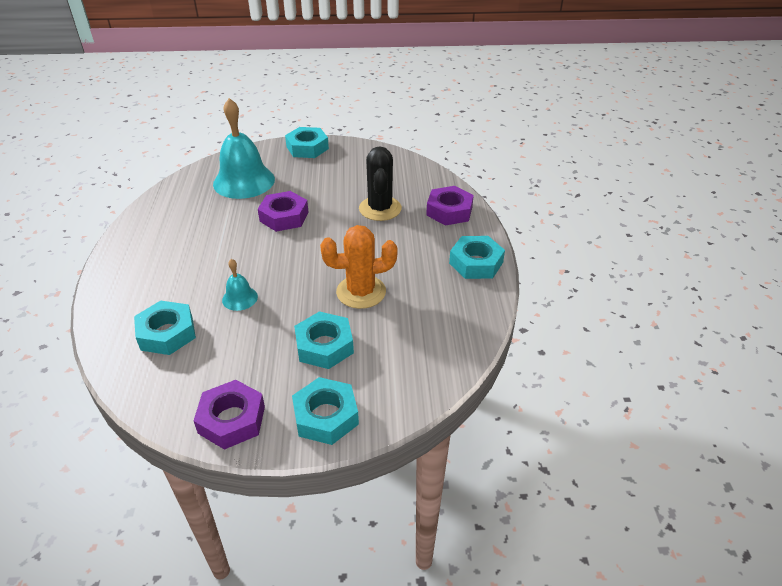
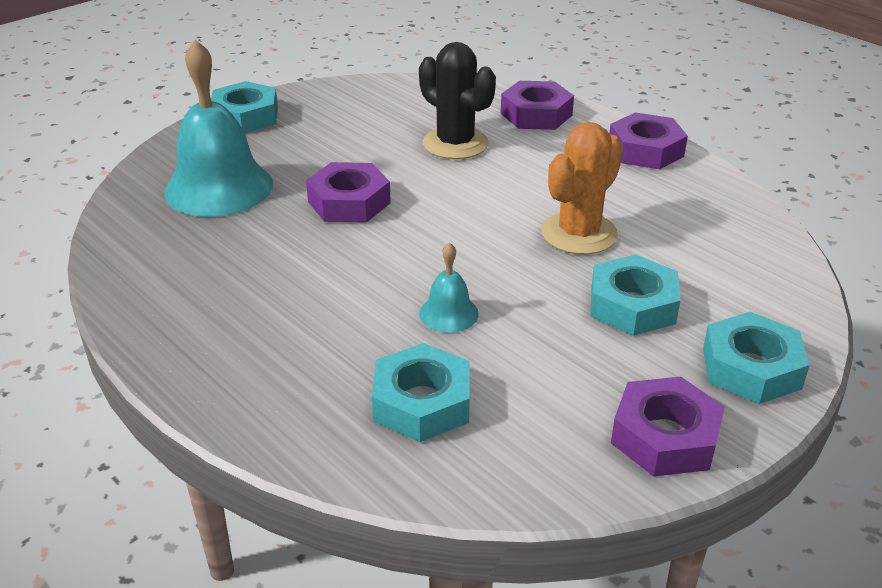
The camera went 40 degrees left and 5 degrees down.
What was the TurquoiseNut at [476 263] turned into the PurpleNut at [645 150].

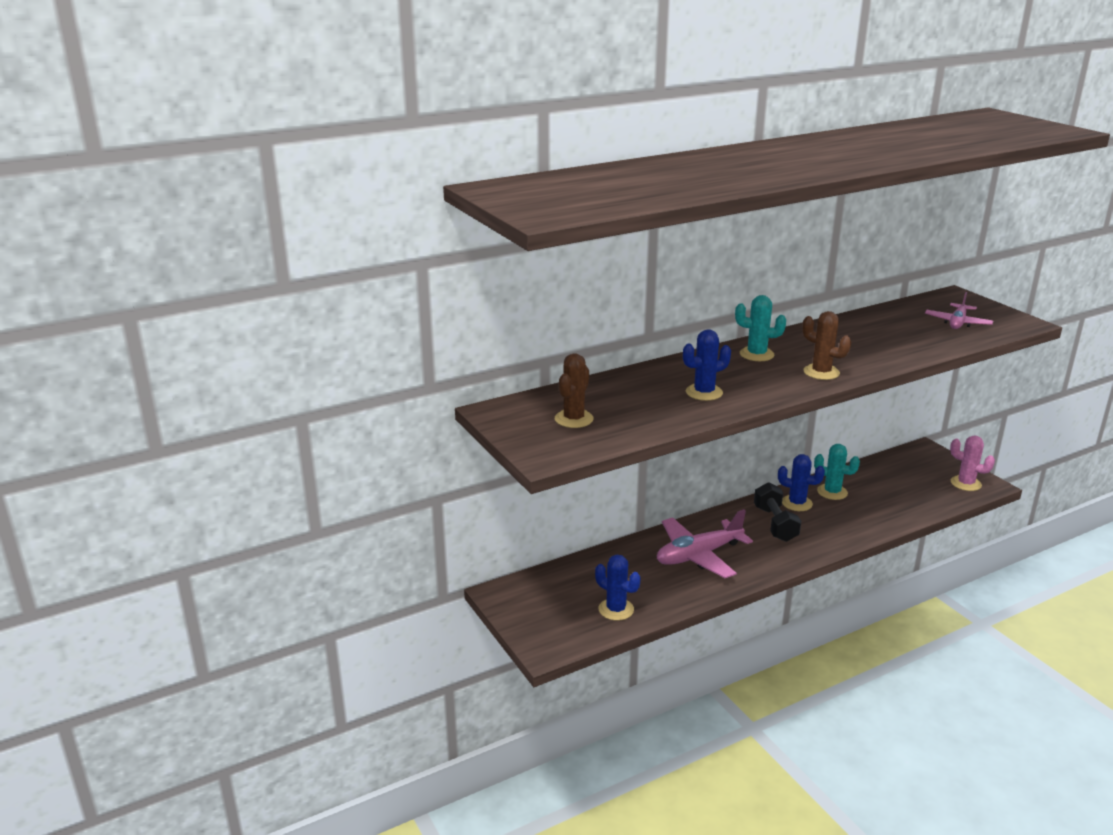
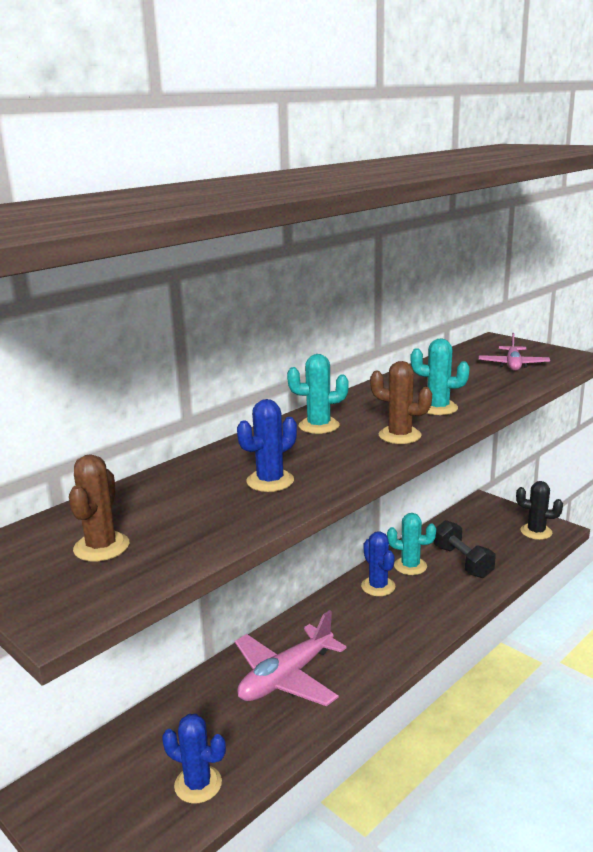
The camera went 15 degrees left and 5 degrees down.
What was the PinkCactus at [965 483] turned into the BlackCactus at [536 532].
The BlueCactus at [797 503] ended up facing another way, 60 degrees clockwise from before.
The BlackDumbbell ended up elsewhere, having gone from [775 524] to [462 562].
The second view gained the TurquoiseCactus at [438 408].

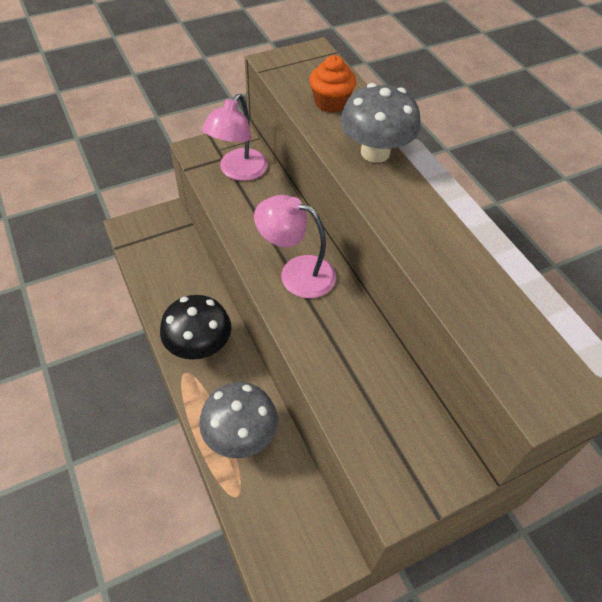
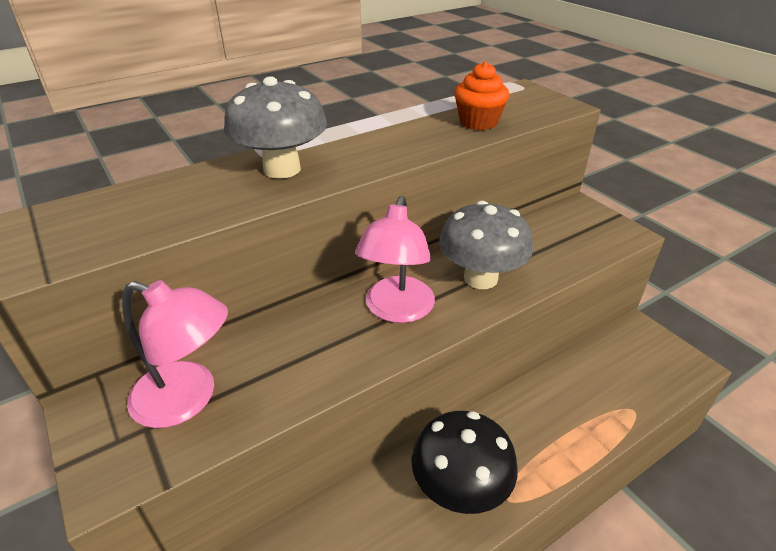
The camera went 95 degrees left and 15 degrees down.
The OrangeCupcake ended up elsewhere, having gone from [331 102] to [478 122].
The GreyMushroom ended up elsewhere, having gone from [240 435] to [480 278].

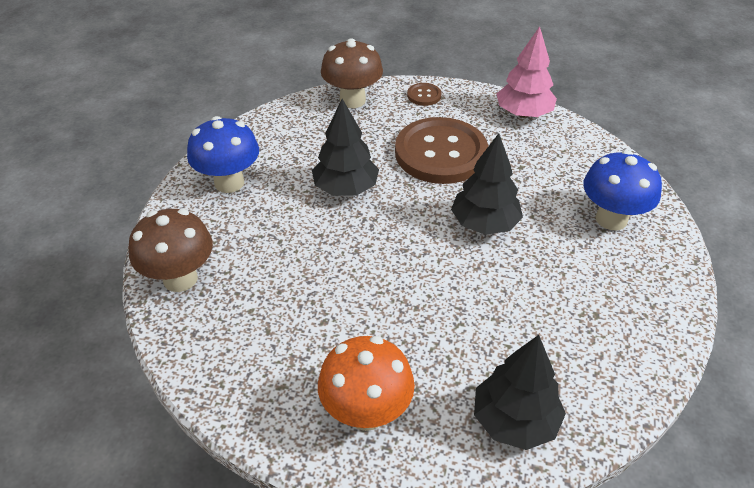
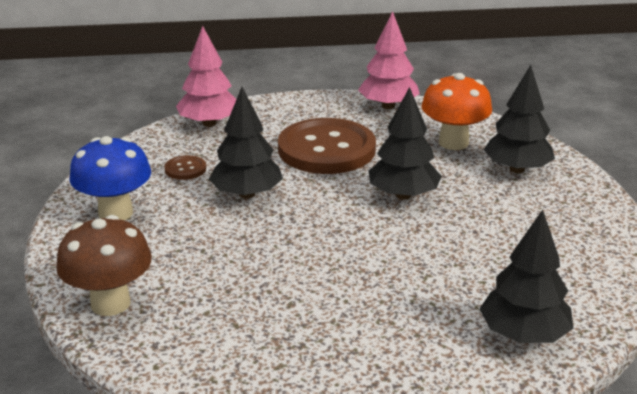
The camera went 20 degrees left and 15 degrees down.
Where the BrownMushroom stood at [352 100], the PinkTree came to stand at [209 123].
The BrownButton ended up elsewhere, having gone from [424 95] to [185 169].
Where the BlueMushroom stood at [611 219], the BlackTree came to stand at [517 169].
The OrangeMushroom ended up elsewhere, having gone from [366 412] to [453 143].

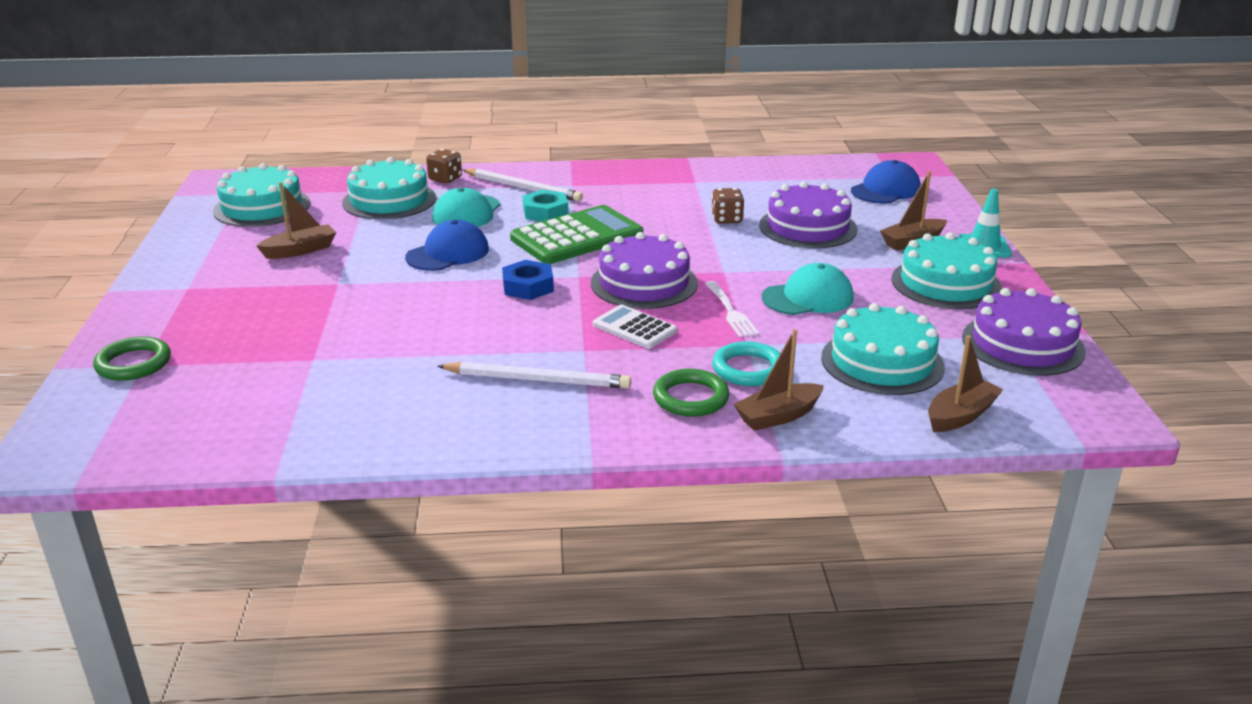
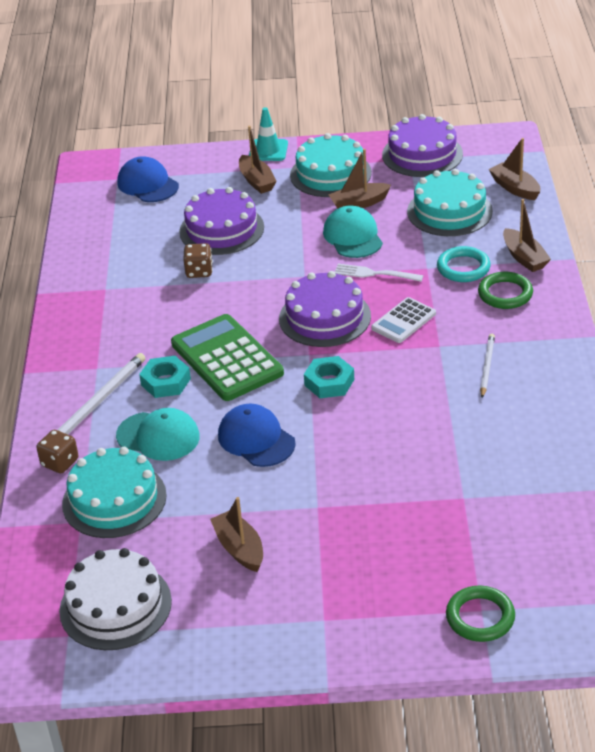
The camera went 85 degrees left and 10 degrees up.
What was the TurquoiseCake at [262 207] turned into the WhiteCake at [115 606].
What was the BlueNut at [528 286] turned into the TurquoiseNut at [329 382].
The WhiteFork at [730 311] ended up facing another way, 150 degrees counterclockwise from before.
The size of the WhitePencil at [537 380] changed by a factor of 0.63.
The second view gained the BrownBoat at [359 203].

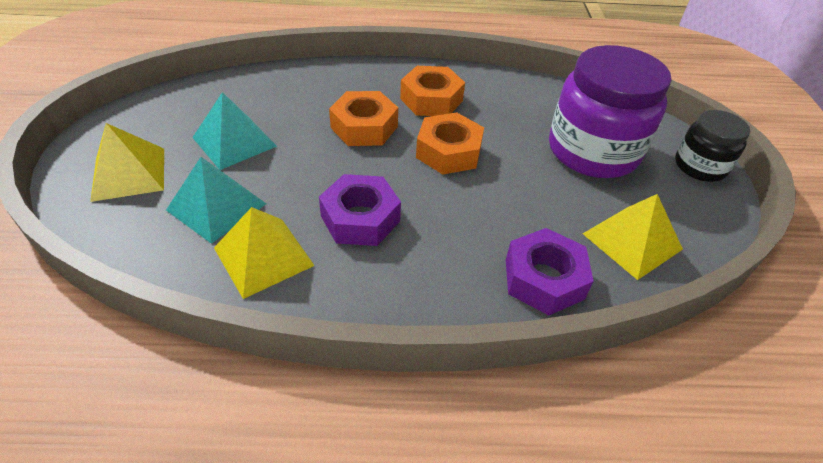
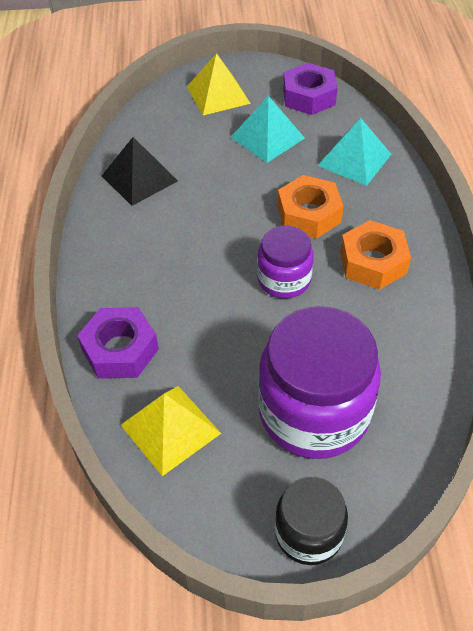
The camera went 90 degrees right and 5 degrees up.
Where the OrangeNut stood at [448 152], the PurpleJar came to stand at [284 279].
The TurquoisePyramid ended up elsewhere, having gone from [216 207] to [354 160].
The PurpleNut ended up elsewhere, having gone from [360 218] to [309 96].
What was the YellowPyramid at [263 256] turned into the BlackPyramid at [139 178].

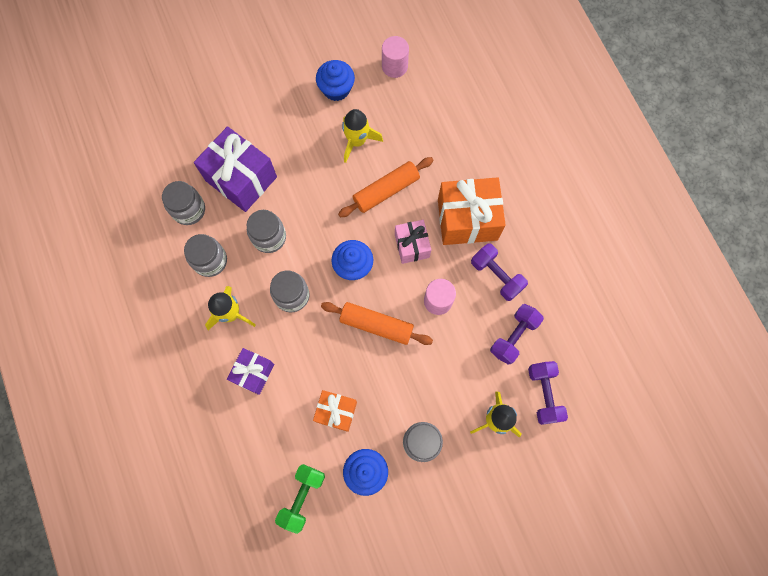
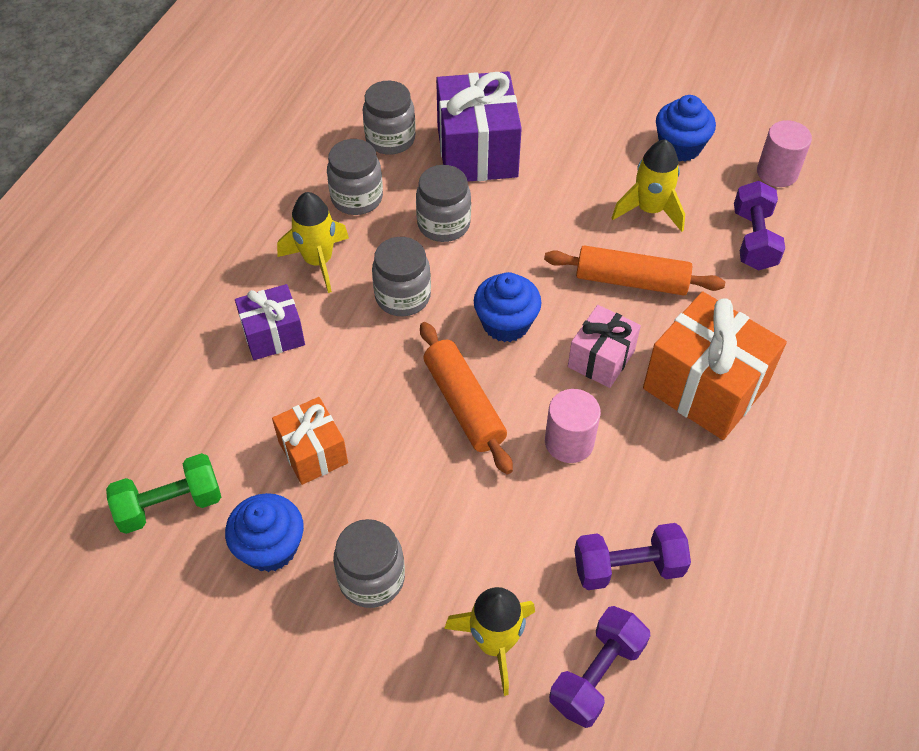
The camera went 45 degrees right and 20 degrees down.
The PurpleDumbbell ended up elsewhere, having gone from [496 276] to [753 239].

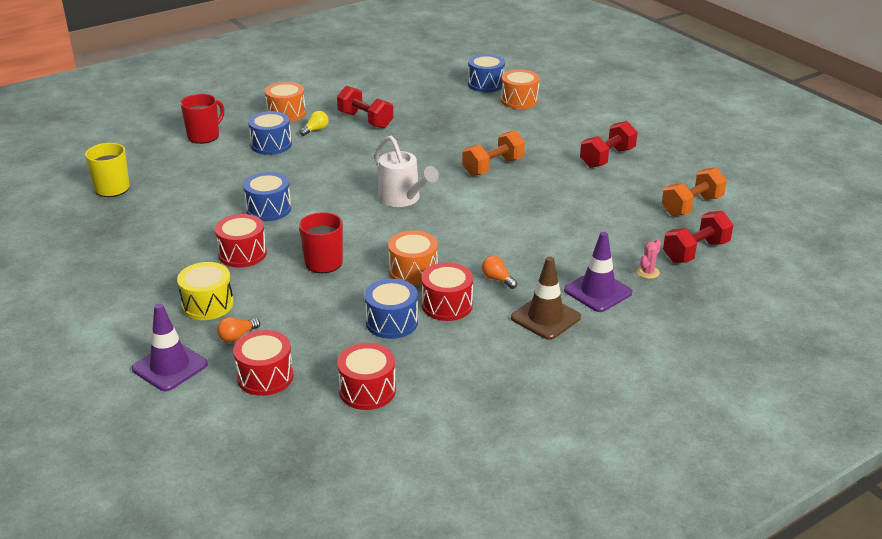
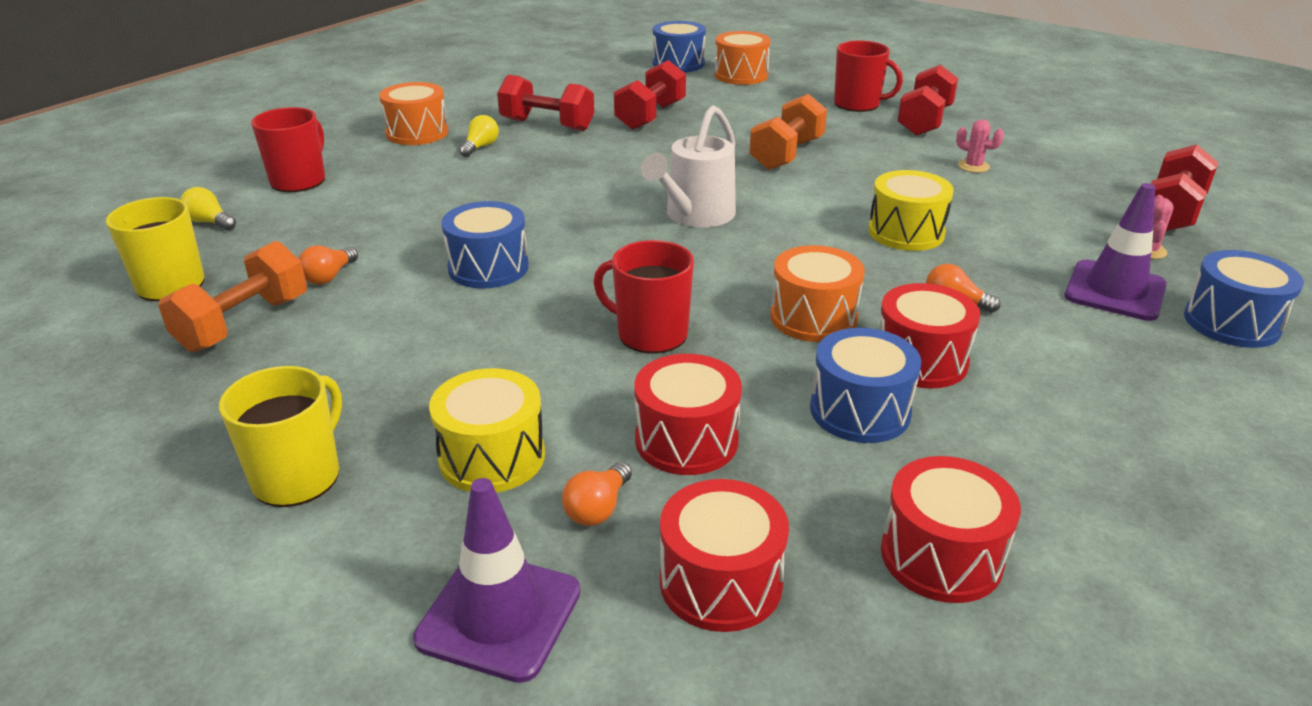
The camera went 20 degrees left and 0 degrees up.
The BlueDrum ended up elsewhere, having gone from [271 145] to [1231 323].
The WhiteWateringCan at [402 198] ended up facing another way, 90 degrees clockwise from before.
The OrangeDumbbell ended up elsewhere, having gone from [691 206] to [244 323].
The RedDrum ended up elsewhere, having gone from [242 254] to [686 440].
The second view lost the BrownTrafficCone at [545 318].
The second view gained the RedMug at [858 104].
The second view gained the RedDumbbell at [650 116].
The second view gained the PinkCactus at [973 166].
The second view gained the YellowDrum at [906 232].
The second view gained the YellowLightBulb at [209 222].
The second view gained the OrangeLightBulb at [329 276].
The second view gained the YellowMug at [298 476].

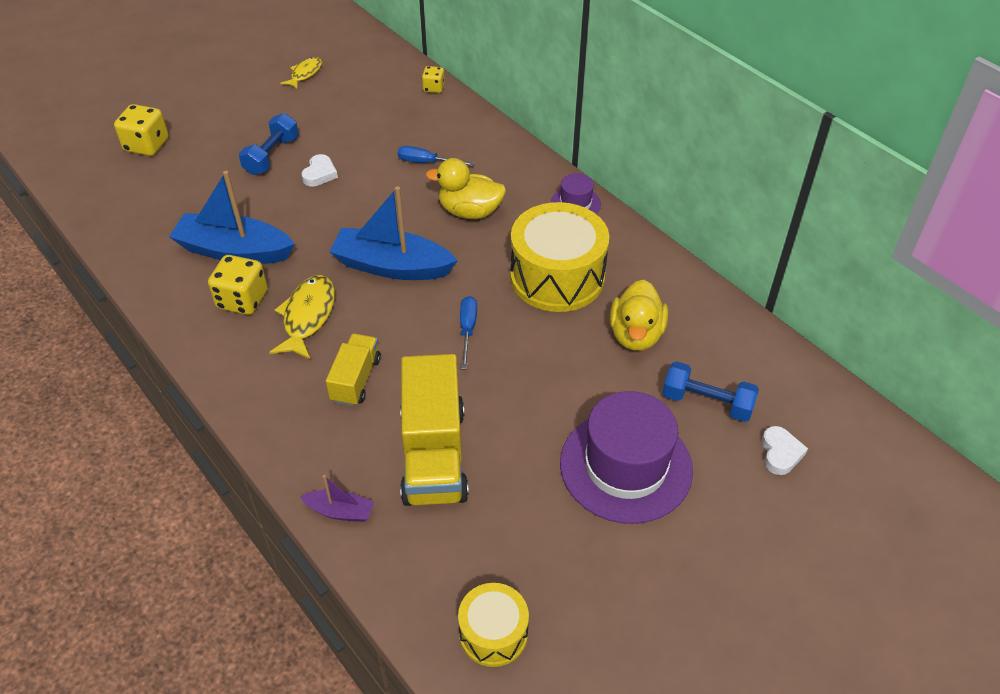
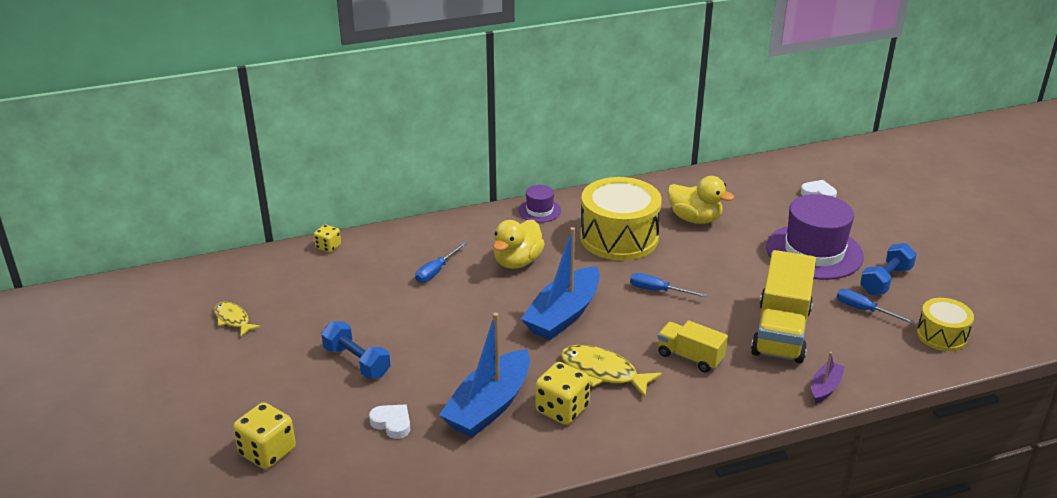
The camera went 70 degrees left and 15 degrees down.
The WhiteHeart ended up elsewhere, having gone from [320 174] to [392 423].
The YellowTruck at [434 454] ended up facing another way, 90 degrees clockwise from before.
The BlueDumbbell ended up elsewhere, having gone from [707 402] to [885 280].
The second view gained the BlueScrewdriver at [864 310].

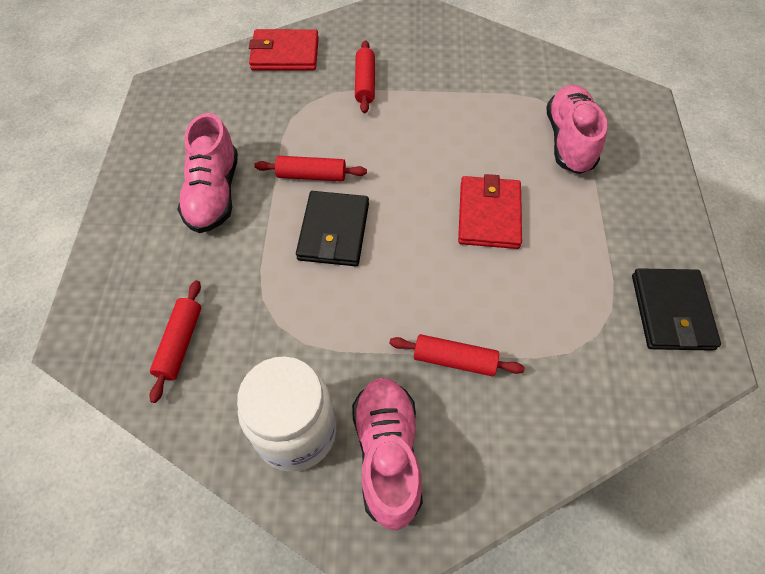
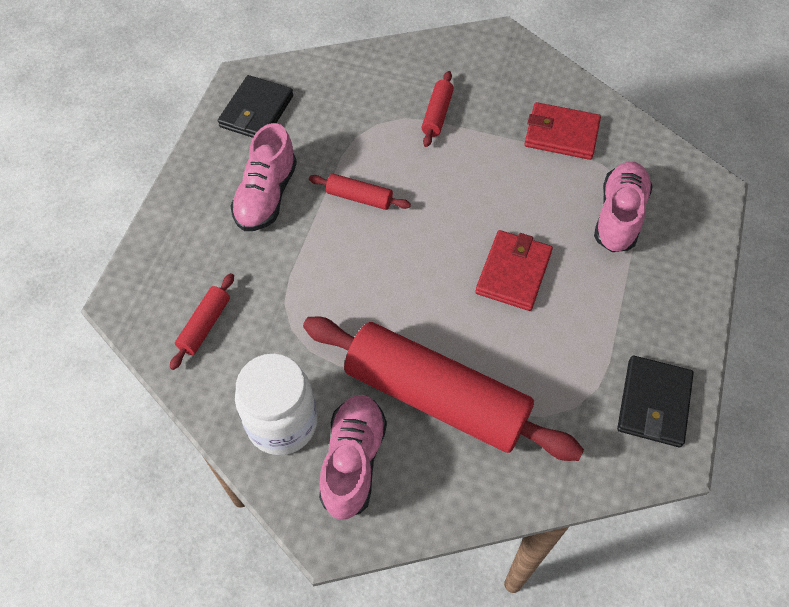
The camera went 15 degrees right and 0 degrees up.
The RedWallet ended up elsewhere, having gone from [285 54] to [561 134].
The BlackWallet ended up elsewhere, having gone from [334 231] to [256 111].
The size of the RedRollingPin at [454 360] changed by a factor of 2.45.

